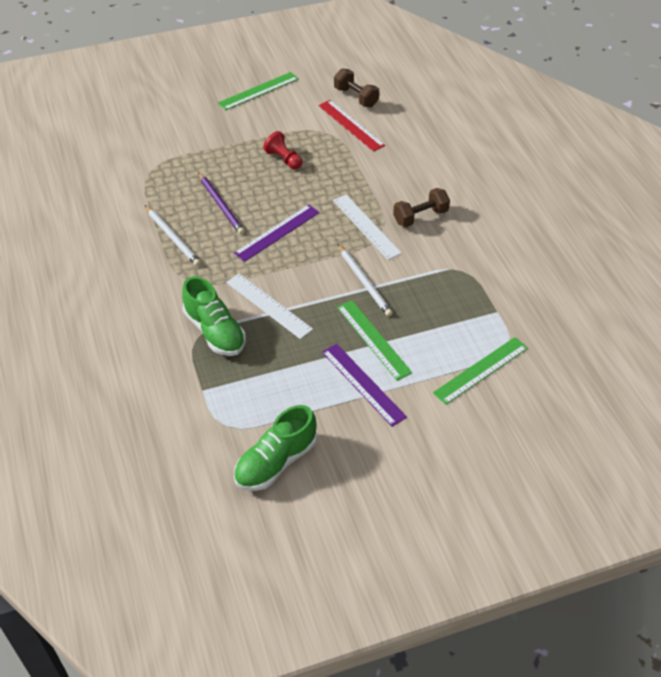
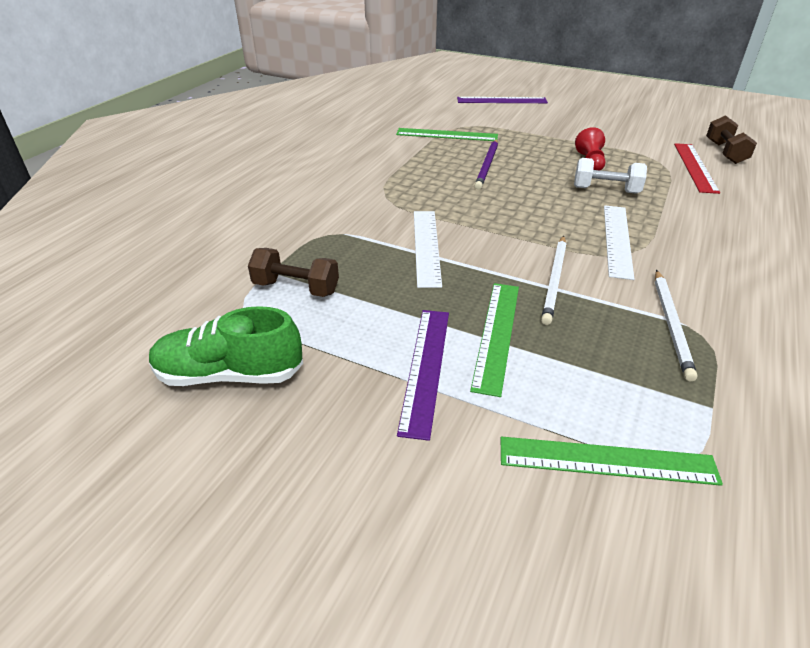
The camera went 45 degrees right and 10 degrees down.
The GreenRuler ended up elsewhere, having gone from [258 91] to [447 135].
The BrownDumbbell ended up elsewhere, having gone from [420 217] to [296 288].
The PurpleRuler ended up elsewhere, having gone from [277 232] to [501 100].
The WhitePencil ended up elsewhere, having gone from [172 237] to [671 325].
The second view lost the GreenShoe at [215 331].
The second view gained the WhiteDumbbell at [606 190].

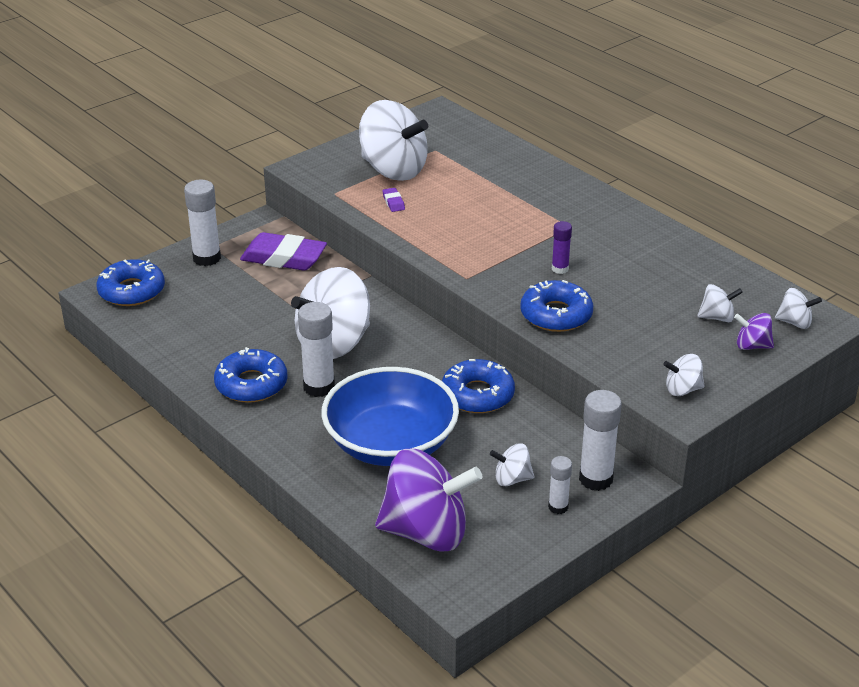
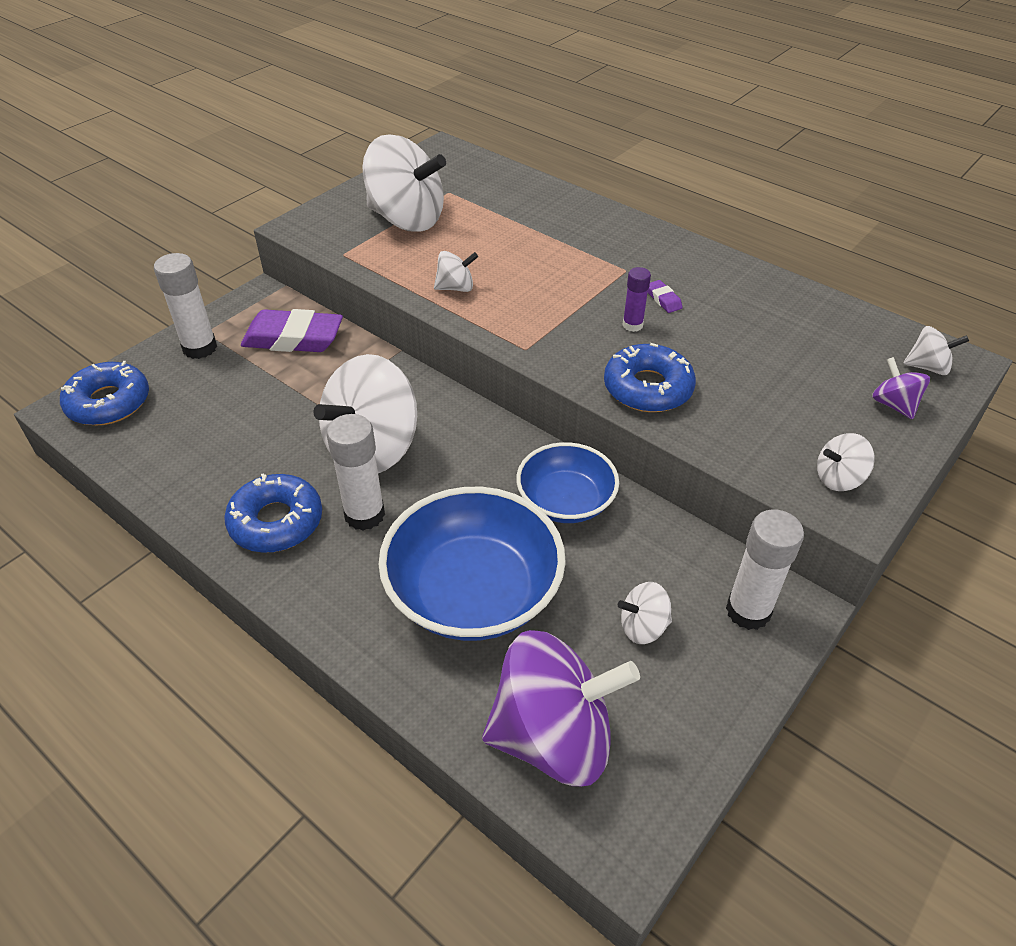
The camera went 10 degrees left and 10 degrees up.
The PurpleEraser ended up elsewhere, having gone from [393 202] to [663 299].
The WhiteSpinningTop ended up elsewhere, having gone from [717 317] to [456 288].
The PurpleSpinningTop at [752 346] ended up facing another way, 60 degrees clockwise from before.
Where the BlueDonut stood at [477 395], the BlueBowl came to stand at [565 501].
The second view lost the WhiteGlueStick at [558 507].

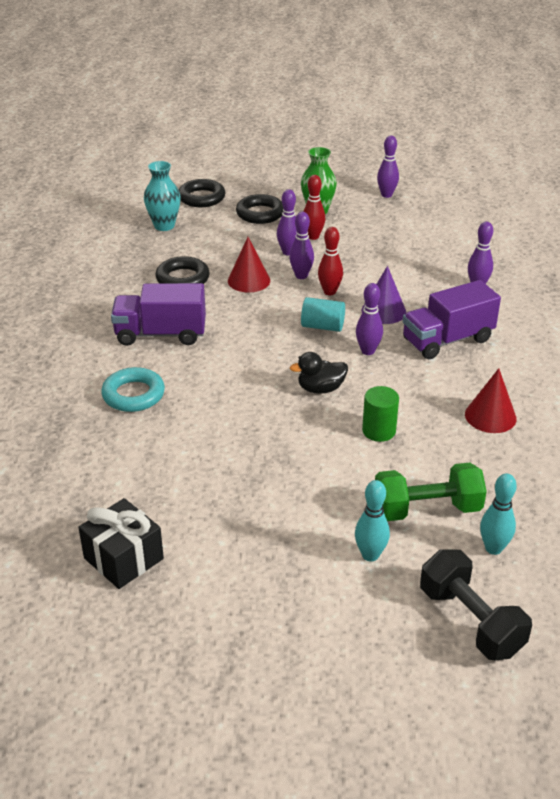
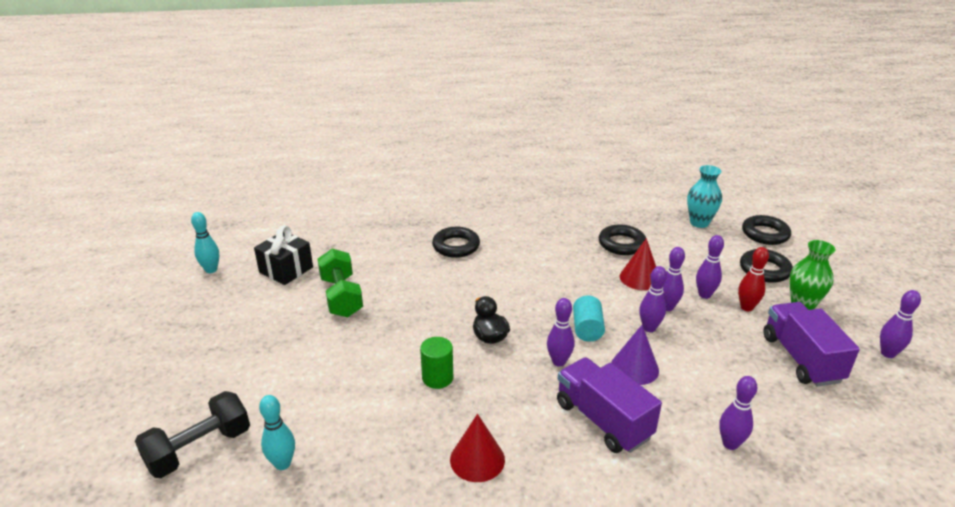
The camera went 80 degrees right and 5 degrees down.
What was the RedBowlingPin at [329 292] turned into the PurpleBowlingPin at [649 328].
The PurpleTruck ended up elsewhere, having gone from [161 334] to [801 358].
What was the TurquoiseRing at [133 395] turned into the BlackRing at [456 246].
The GreenDumbbell ended up elsewhere, having gone from [427 509] to [341 297].
The TurquoiseBowlingPin ended up elsewhere, having gone from [370 555] to [211 270].

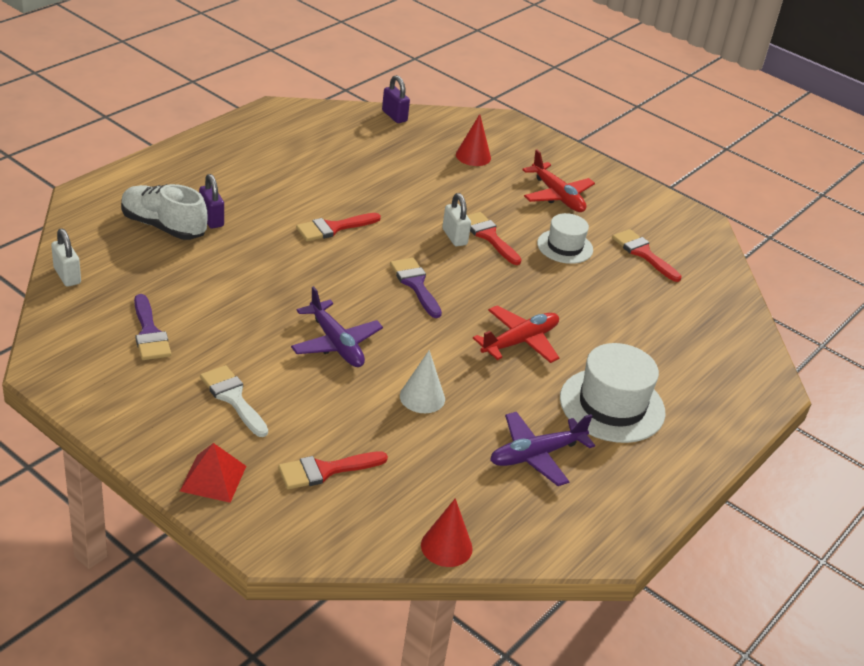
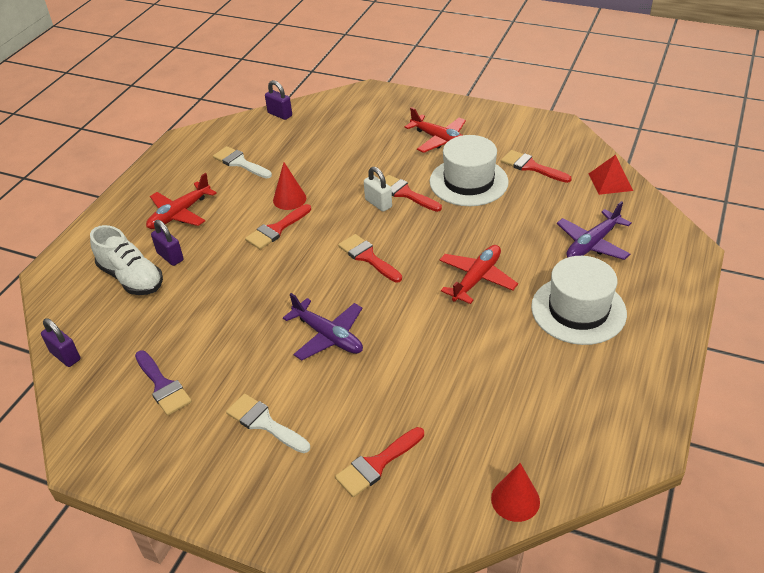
The camera went 10 degrees left and 5 degrees up.
The RedCone ended up elsewhere, having gone from [473 156] to [289 199].
The WhiteShoe at [163 226] ended up facing another way, 150 degrees counterclockwise from before.
The size of the WhiteHat at [565 246] changed by a factor of 1.62.
What was the WhitePadlock at [67 276] turned into the PurplePadlock at [65 356].
What was the PurpleBrush at [415 284] turned into the RedBrush at [368 257].
The second view lost the WhiteCone at [422 397].
The PurplePlane ended up elsewhere, having gone from [536 455] to [592 244].
The RedPyramid ended up elsewhere, having gone from [213 478] to [610 182].
The second view gained the WhiteBrush at [240 163].
The second view gained the RedPlane at [179 214].

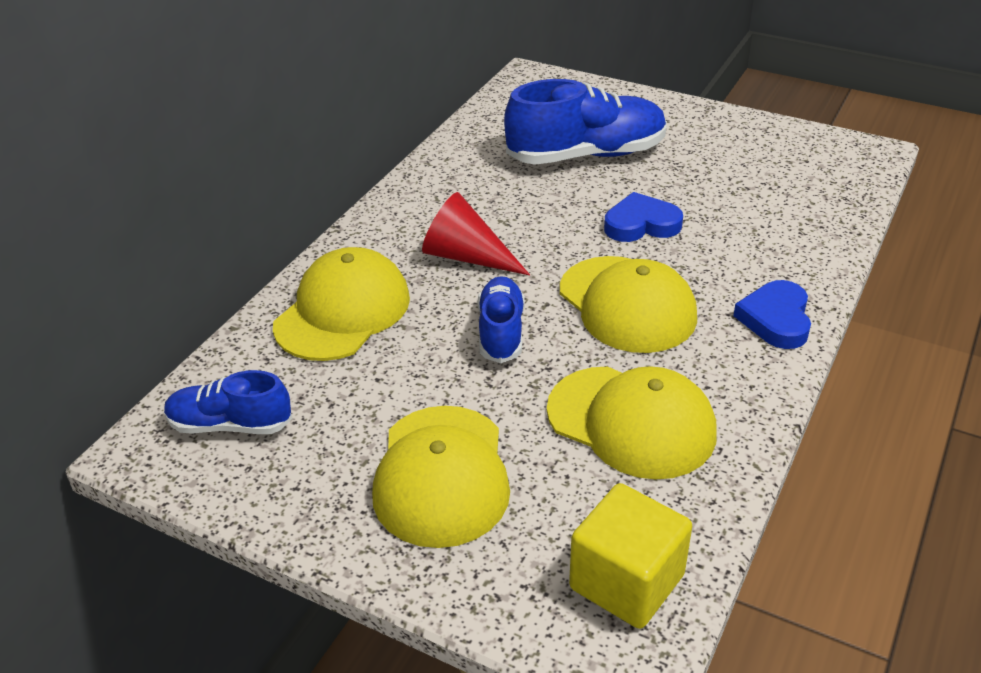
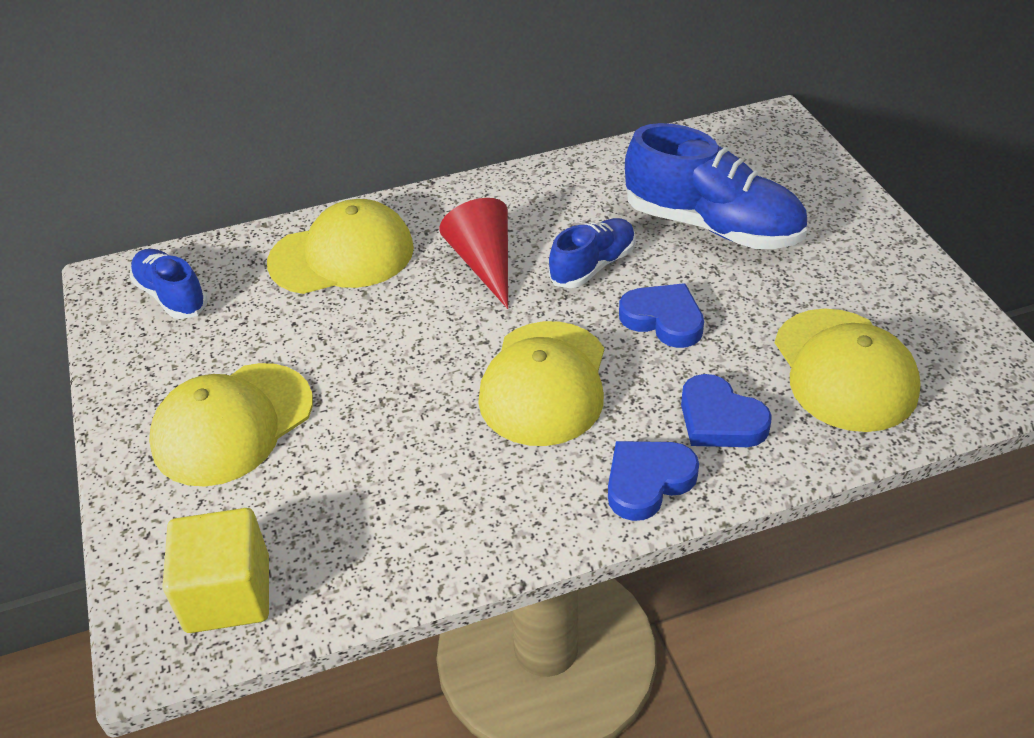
The camera went 45 degrees right and 5 degrees up.
The BlueShoe ended up elsewhere, having gone from [501 332] to [593 266].
The YellowCap ended up elsewhere, having gone from [631 422] to [844 370].
The second view gained the BlueHeart at [720 419].

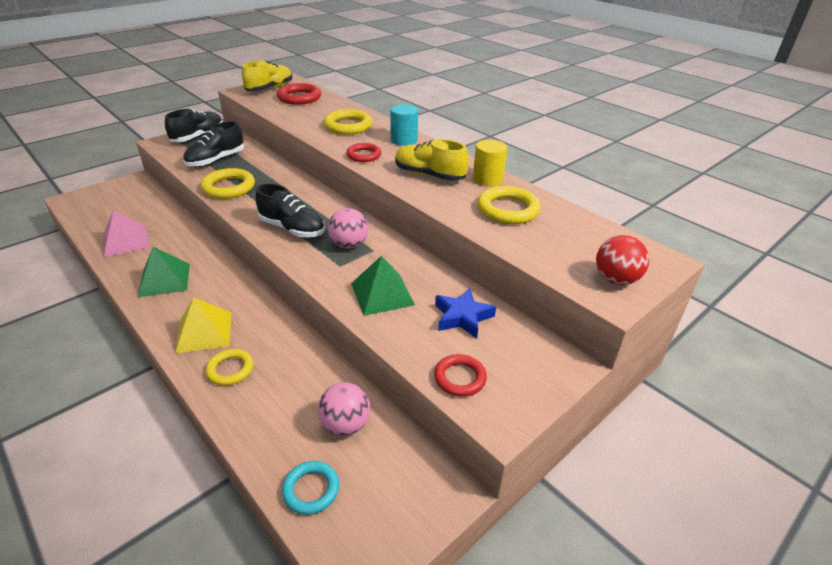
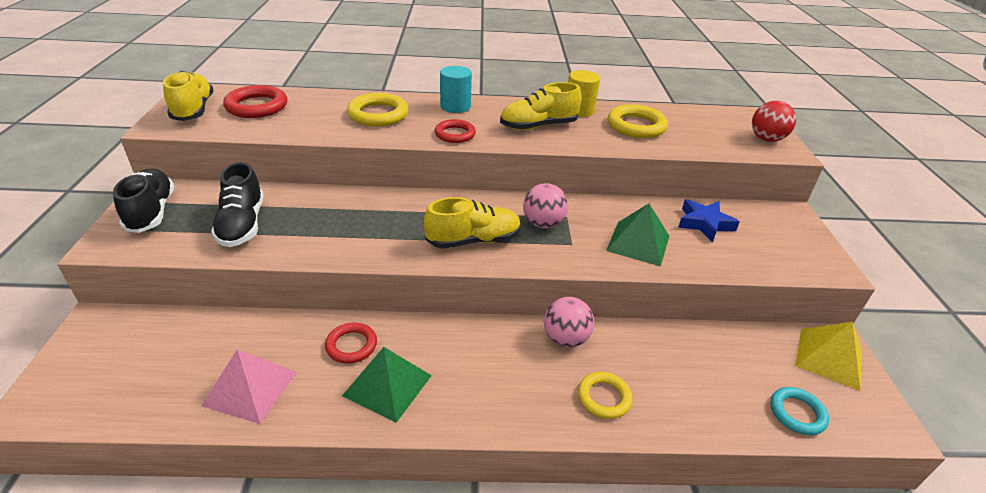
The camera went 50 degrees left and 0 degrees up.
The second view lost the YellowRing at [229 187].
What was the BlackShoe at [292 229] turned into the YellowShoe at [473 240].
The YellowPyramid ended up elsewhere, having gone from [204 331] to [829 358].
The RedRing ended up elsewhere, having gone from [460 378] to [351 345].
The PinkBall ended up elsewhere, having gone from [345 424] to [565 338].

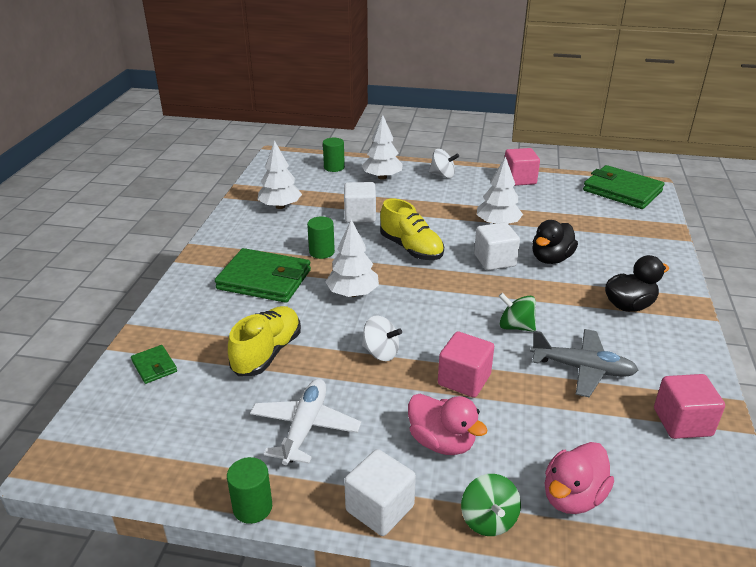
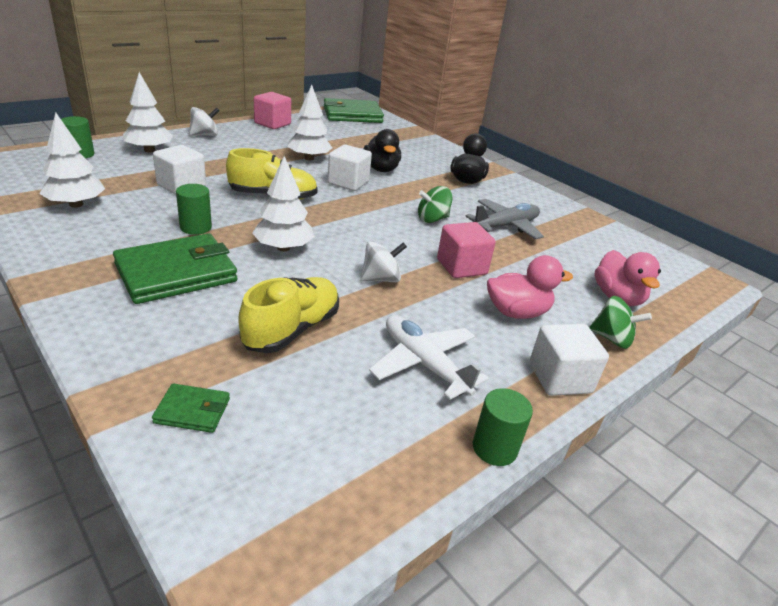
The camera went 55 degrees left and 0 degrees up.
The YellowShoe at [267 353] ended up facing another way, 60 degrees clockwise from before.
The second view lost the PinkCube at [682 422].

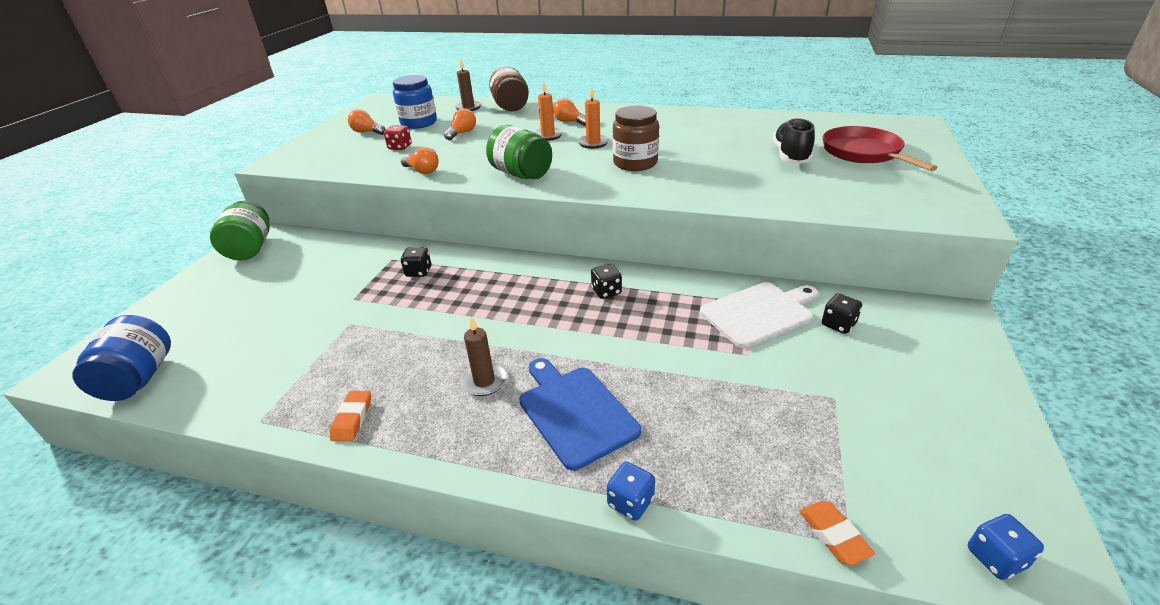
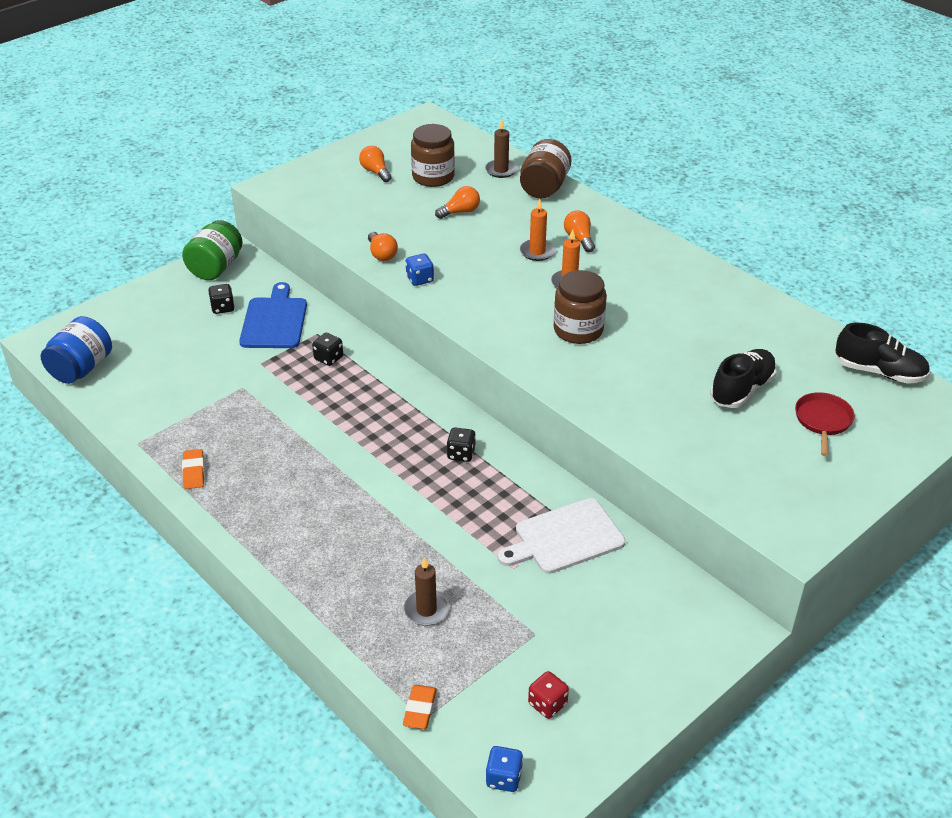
The camera went 30 degrees right and 5 degrees up.
What was the BlueJar at [419 123] turned into the BrownJar at [433 177].
The RedDice ended up elsewhere, having gone from [400 147] to [547 704].
The second view lost the GreenJar at [521 174].
The size of the RedPan at [864 153] changed by a factor of 0.64.
The WhiteCuttingBoard at [759 313] ended up facing another way, 150 degrees clockwise from before.
The BlackDice ended up elsewhere, having gone from [838 324] to [223 308].
The BrownCandle ended up elsewhere, having gone from [484 381] to [426 610].
The BlueCuttingBoard ended up elsewhere, having gone from [574 412] to [274 321].
The OrangeEraser at [352 419] ended up facing another way, 45 degrees counterclockwise from before.
The BlueDice ended up elsewhere, having gone from [630 502] to [420 279].
The second view gained the BlackShoe at [879 372].

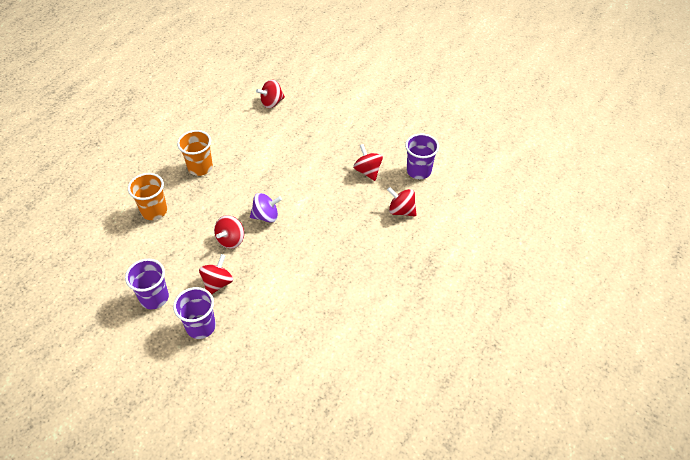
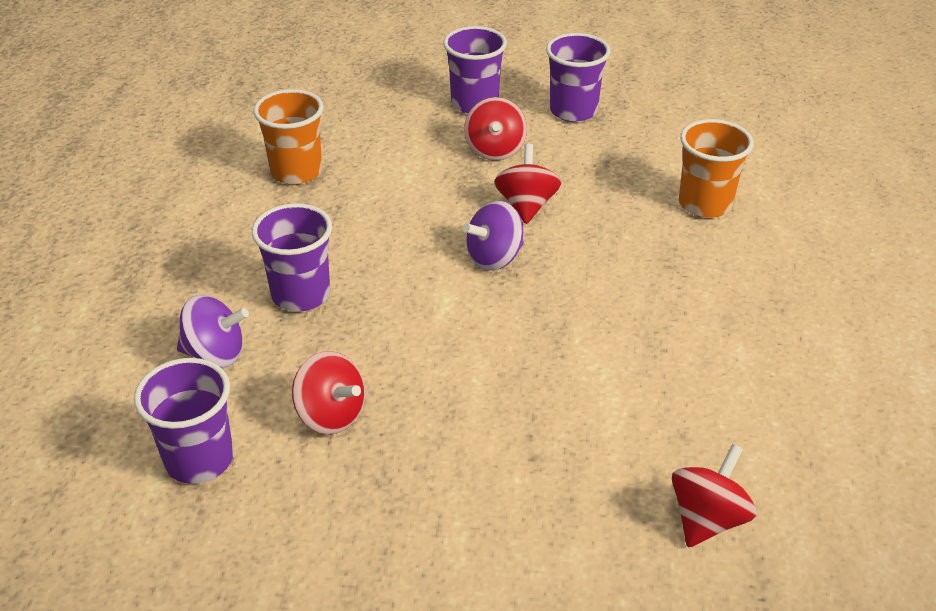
The camera went 155 degrees right and 10 degrees down.
The OrangeCup ended up elsewhere, having gone from [200 167] to [296 172].
What was the RedSpinningTop at [401 210] turned into the PurpleSpinningTop at [216 354].
The second view gained the PurpleCup at [301 295].

